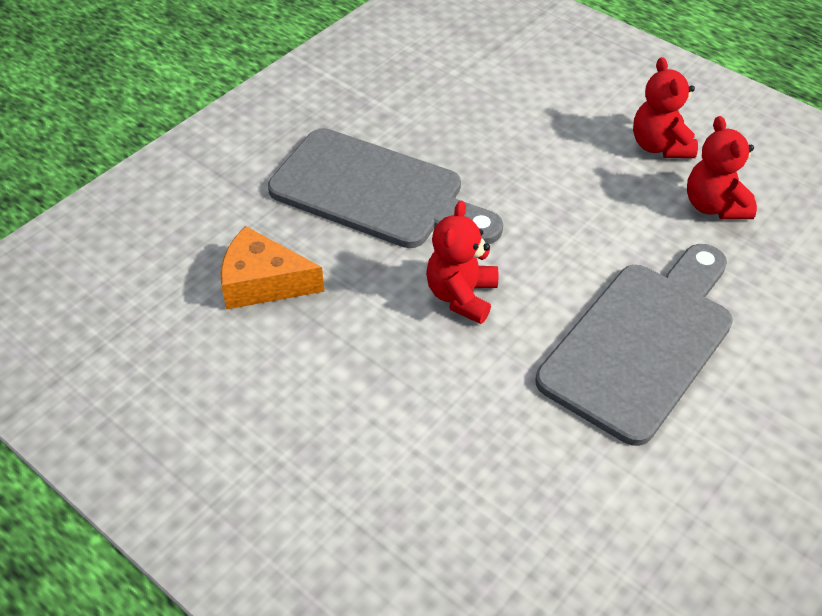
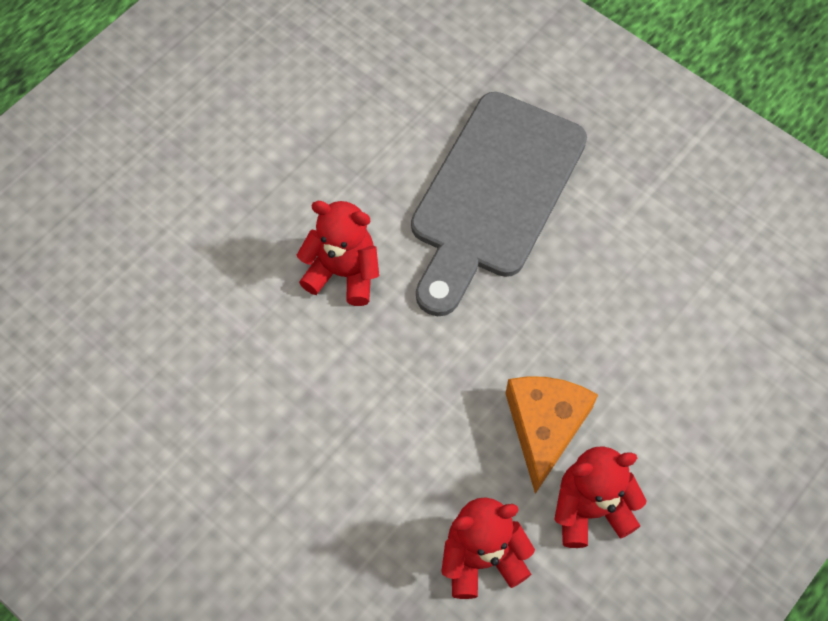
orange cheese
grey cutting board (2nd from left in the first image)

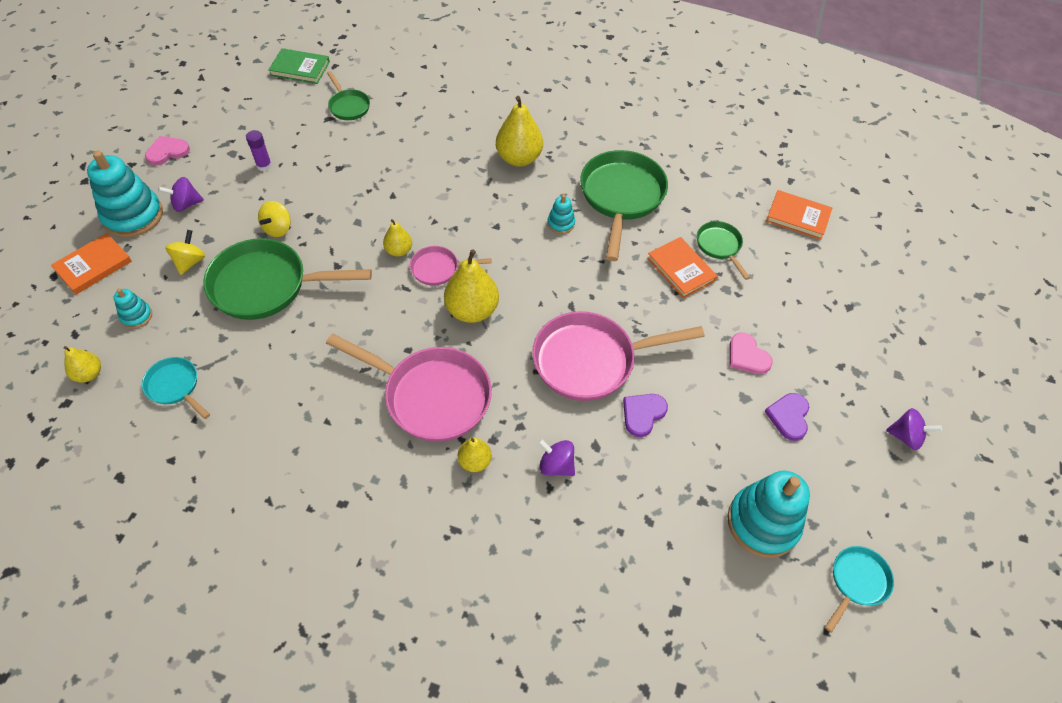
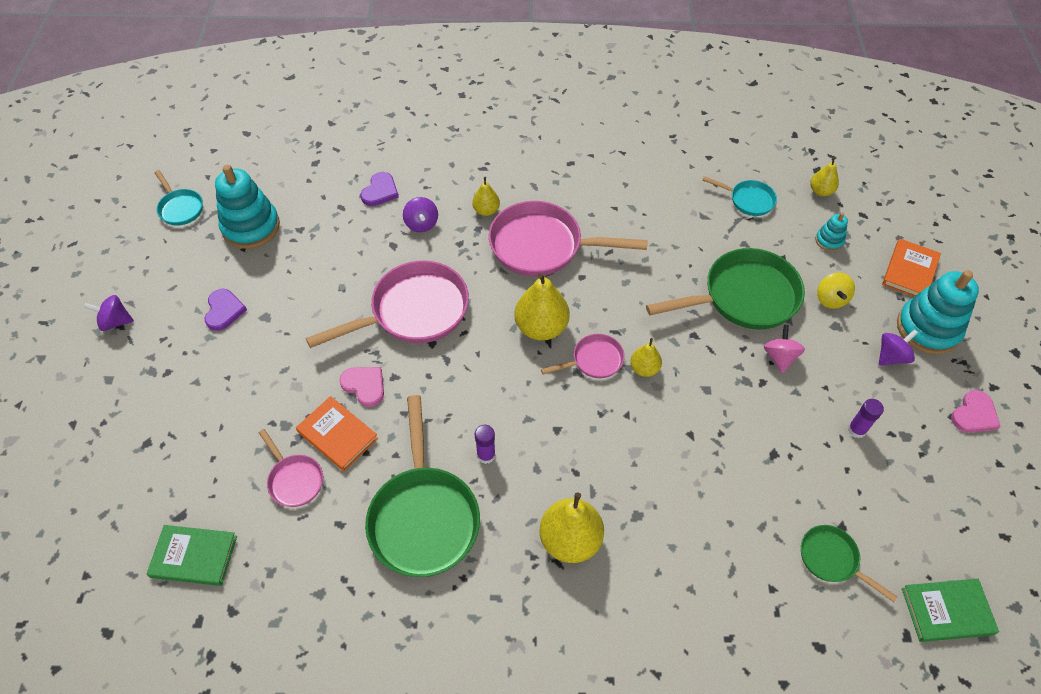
green book (1st from left)
turquoise pan (1st from left)
pink pan (1st from left)
pink heart (1st from left)
purple heart (2nd from left)
purple spinning top (2nd from left)
purple glue stick (1st from left)
pink spinning top

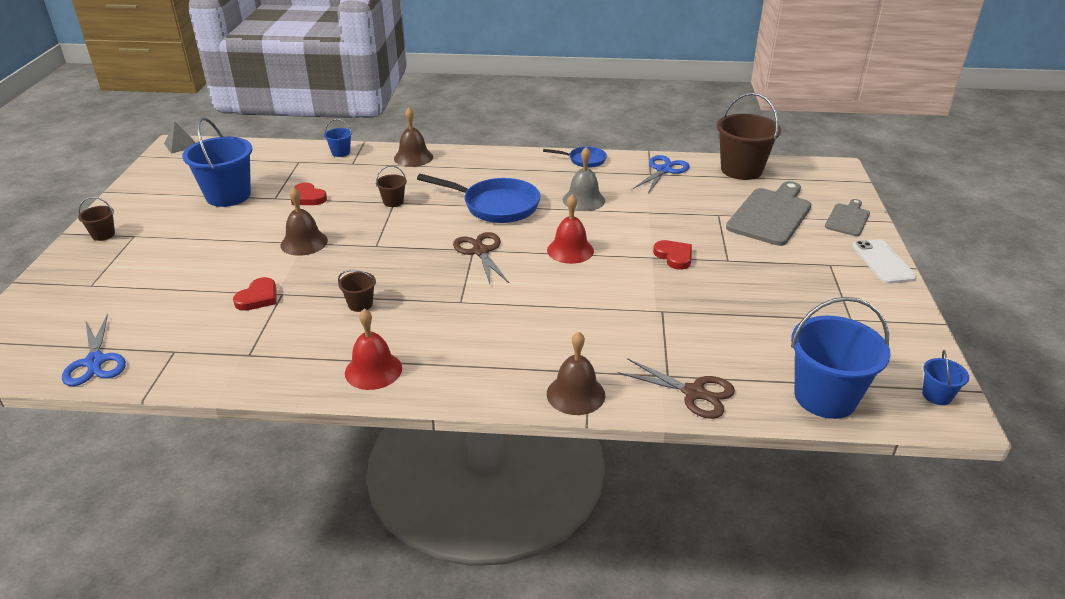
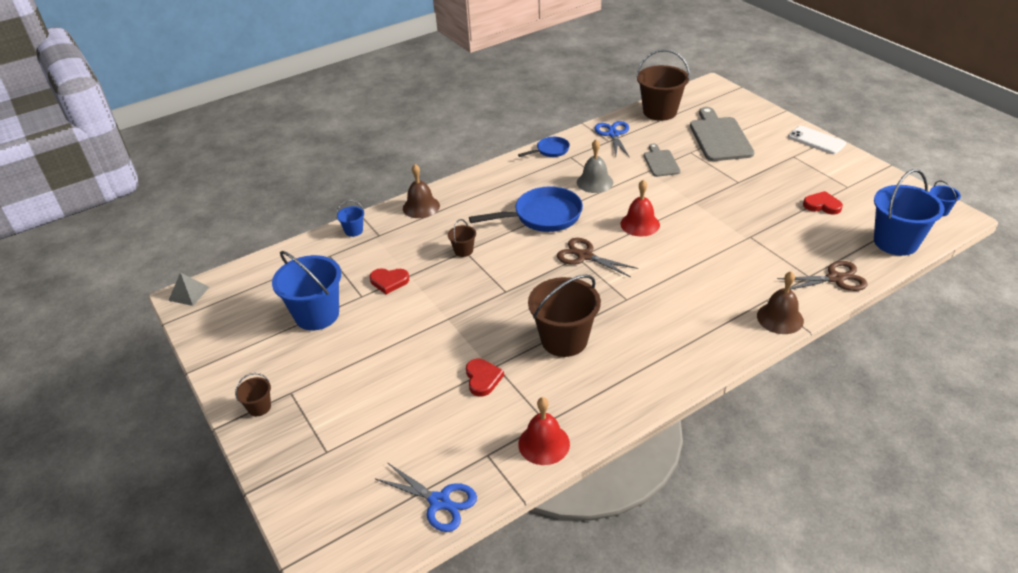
red bell (1st from left)
brown bucket (3rd from left)
grey cutting board (1st from left)
red heart (3rd from left)
brown bell (1st from left in the first image)

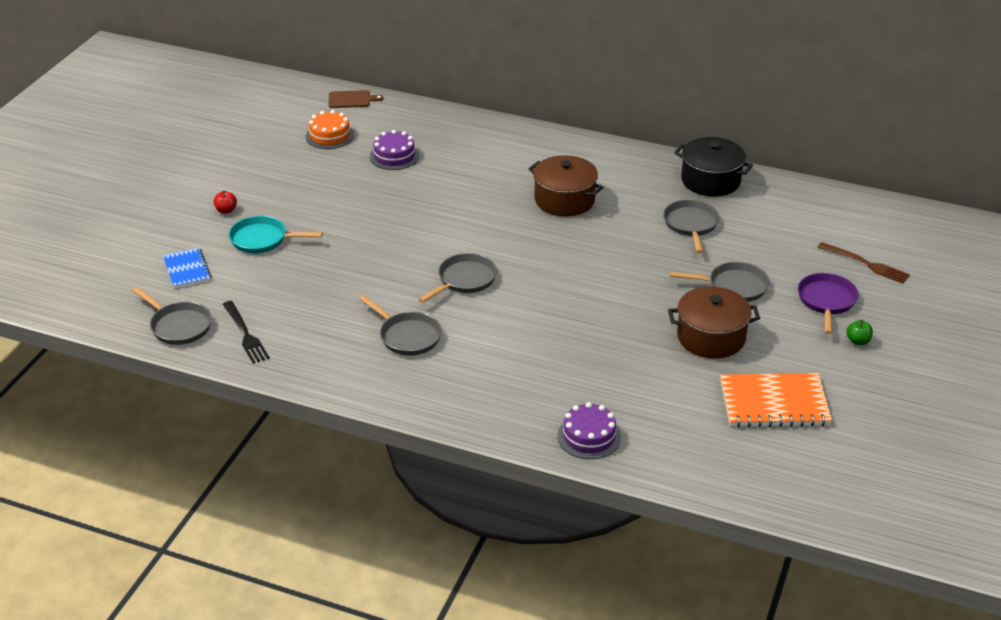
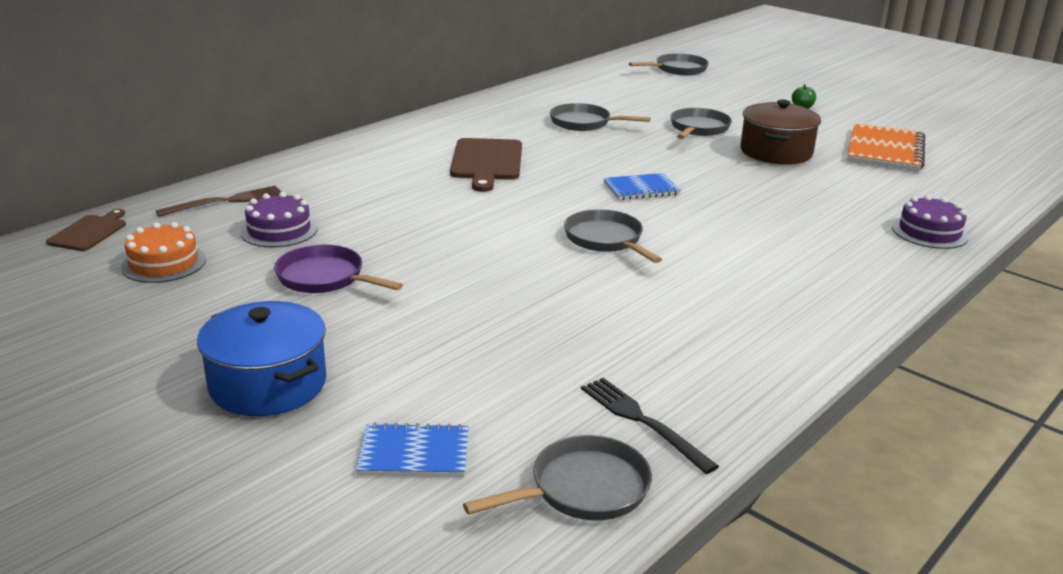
brown fork
blue pot
purple pan
brown cutting board (2nd from left)
black fork
blue notebook (2nd from left)
grey pan (4th from left)
turquoise pan
black pot

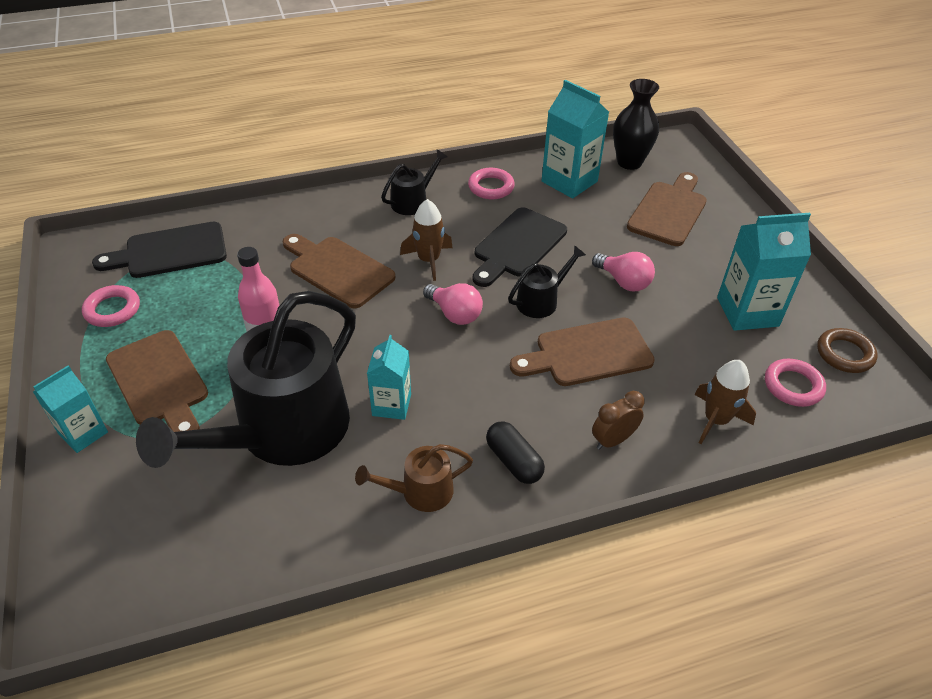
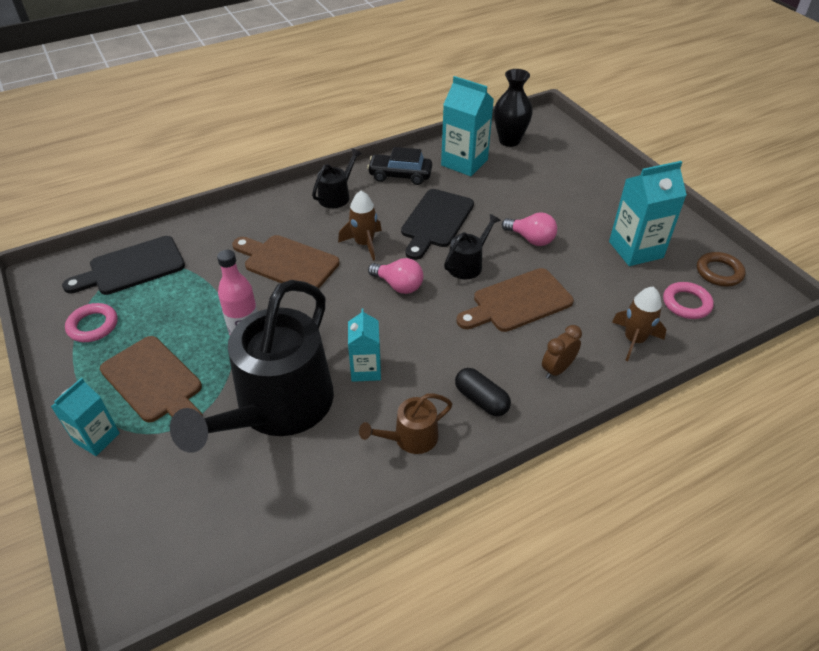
black car
brown cutting board (4th from left in the first image)

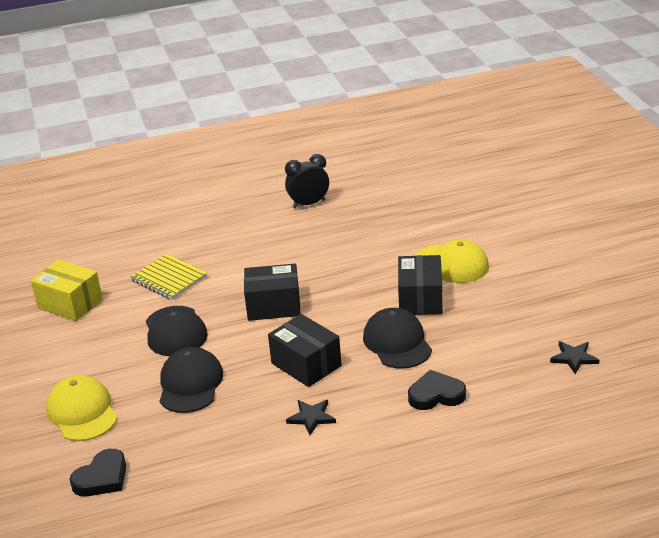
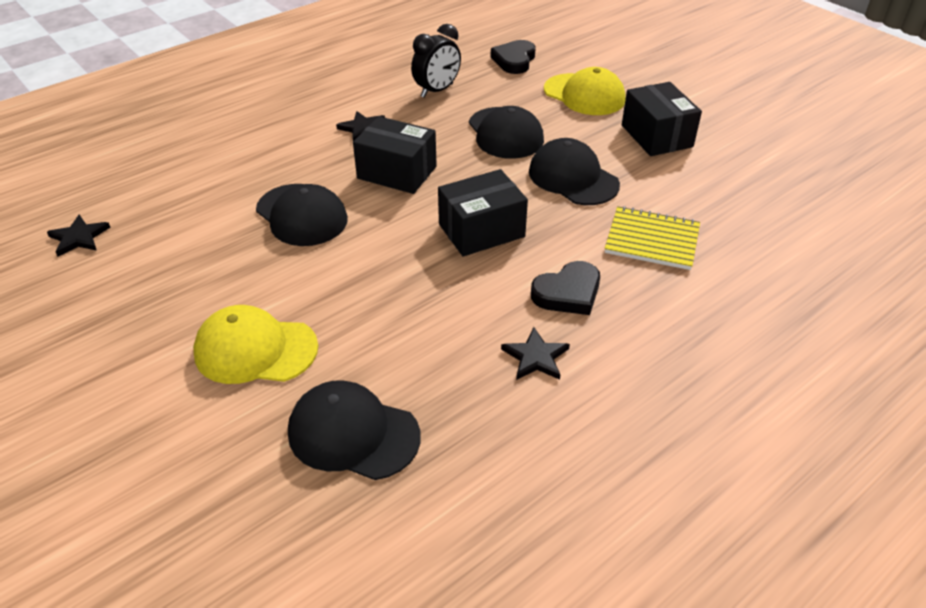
black cap (2nd from left)
black clock
black star (3rd from left)
black heart (2nd from left)
black box (3rd from left)
yellow box

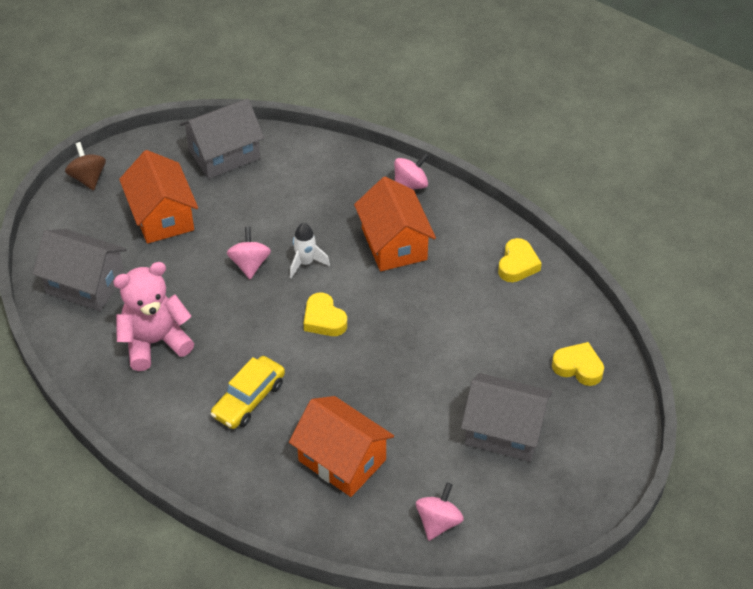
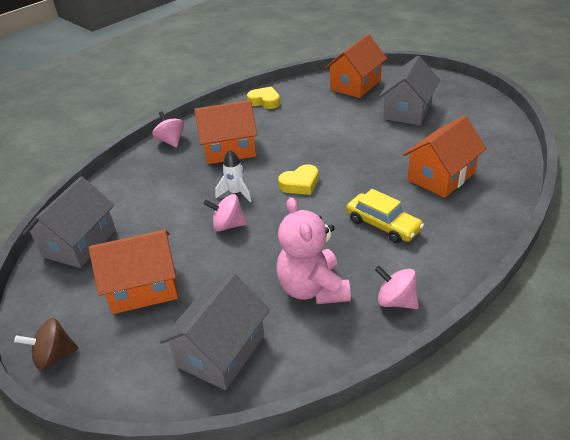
grey house (1st from left)
orange house (3rd from left)
pink spinning top (3rd from left)

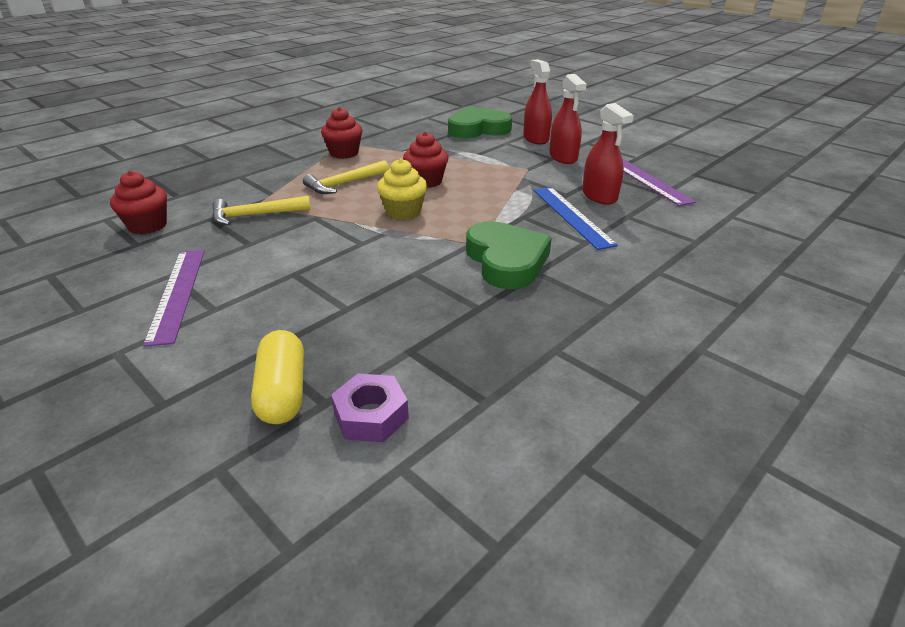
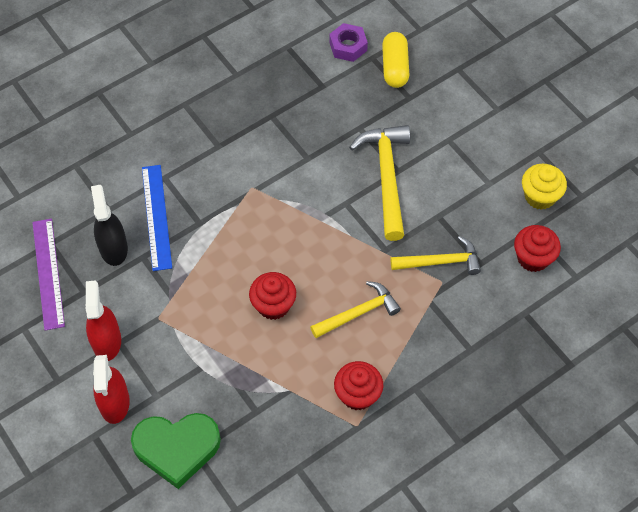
black spray bottle
yellow hammer (2nd from left)
yellow cupcake
purple ruler (1st from left in the first image)
green heart (2nd from left in the first image)

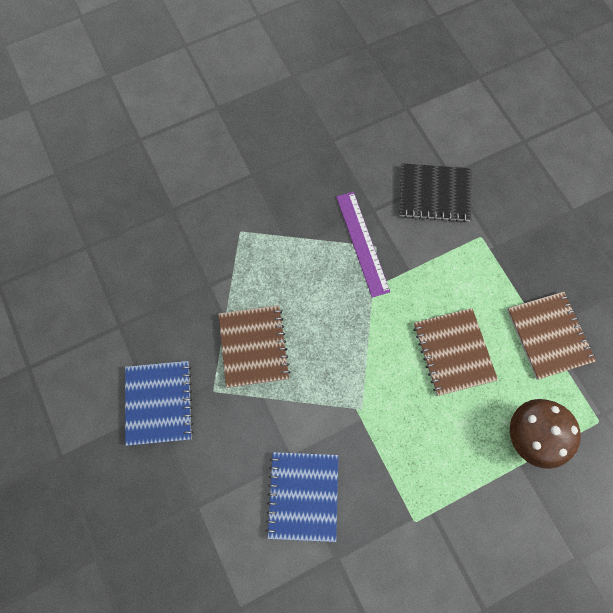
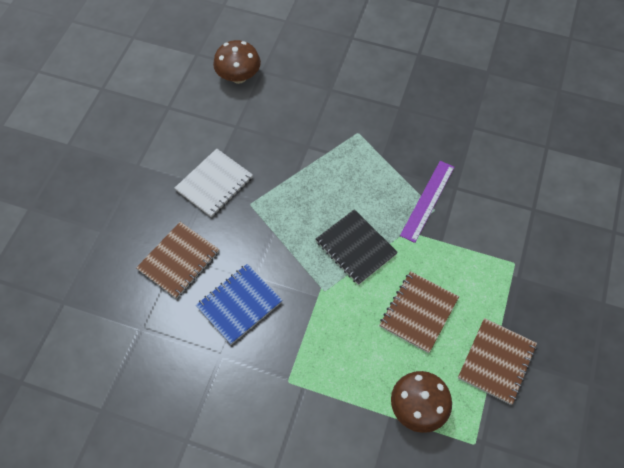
brown notebook (1st from left)
white notebook
brown mushroom (1st from left)
black notebook

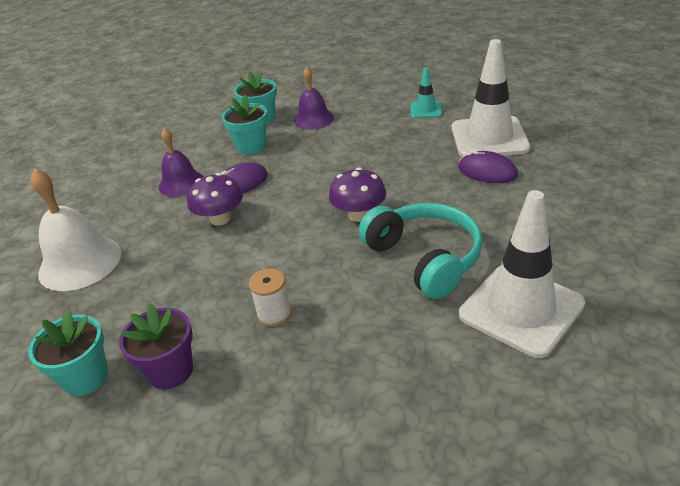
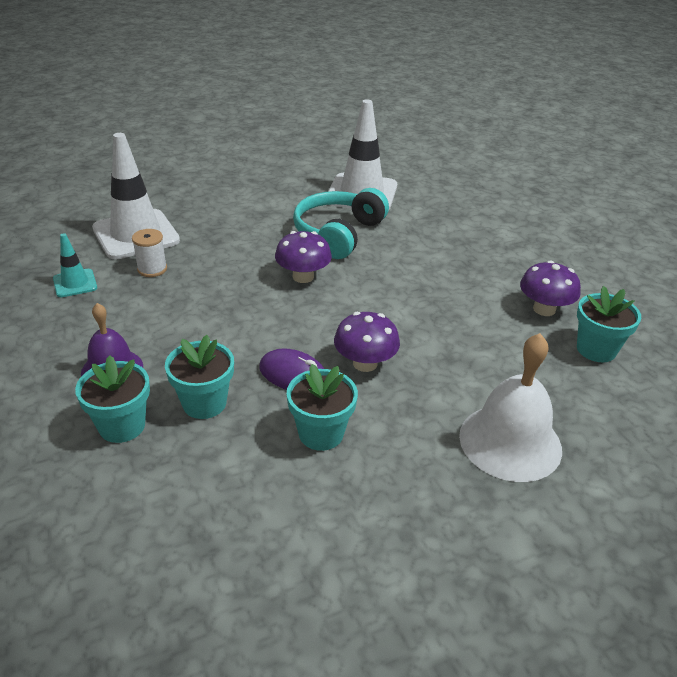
white spool
turquoise flower pot (3rd from left)
purple mushroom (3rd from left)
purple mouse (2nd from left in the first image)

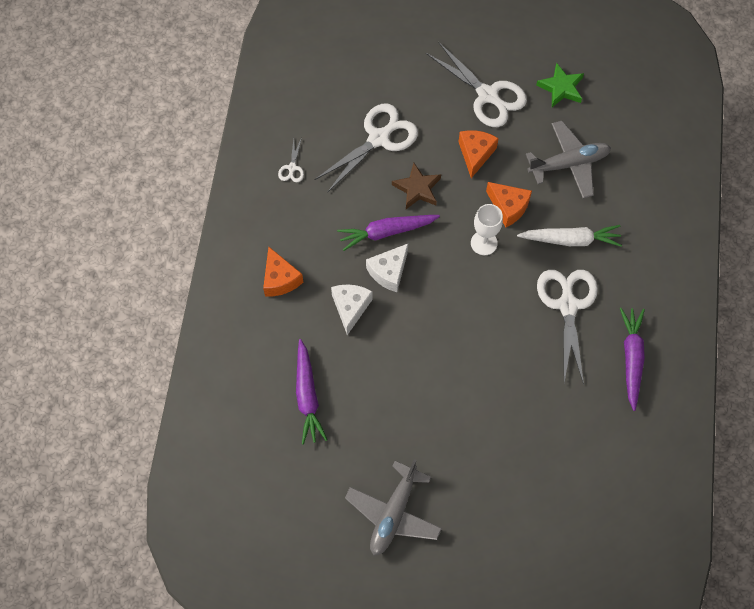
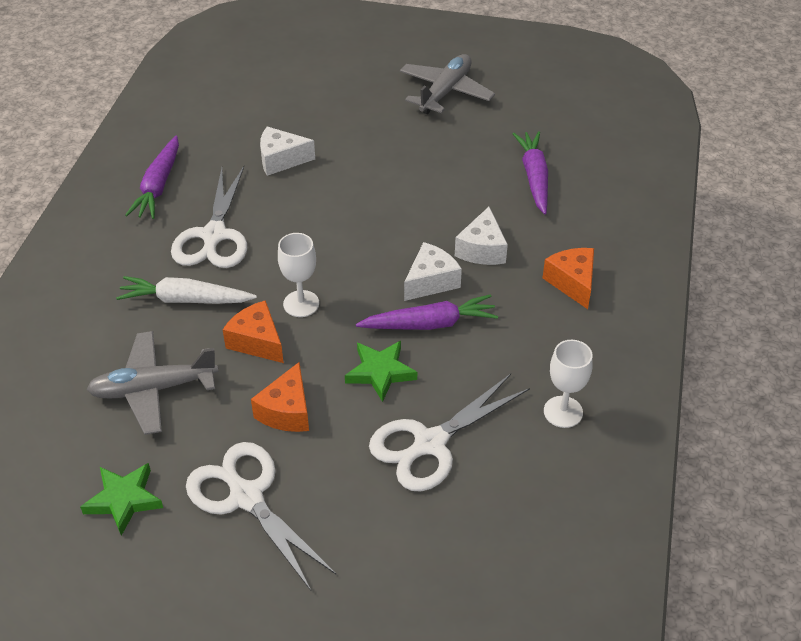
white cheese (1st from left)
green star (2nd from left)
white goblet (2nd from left)

